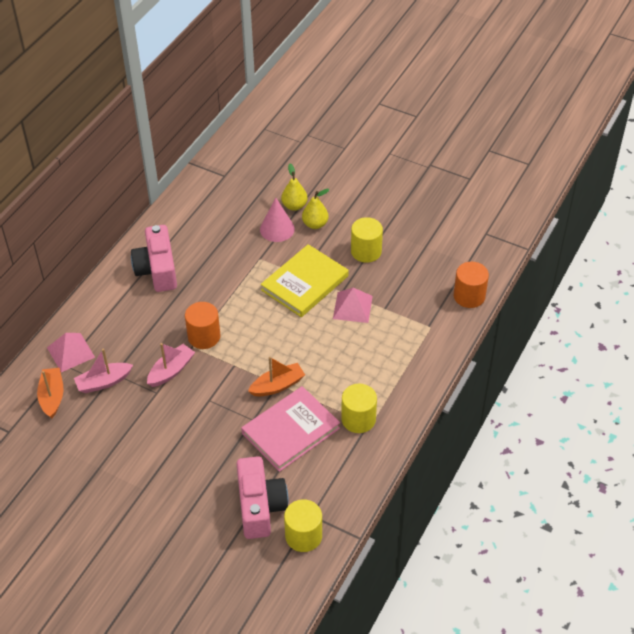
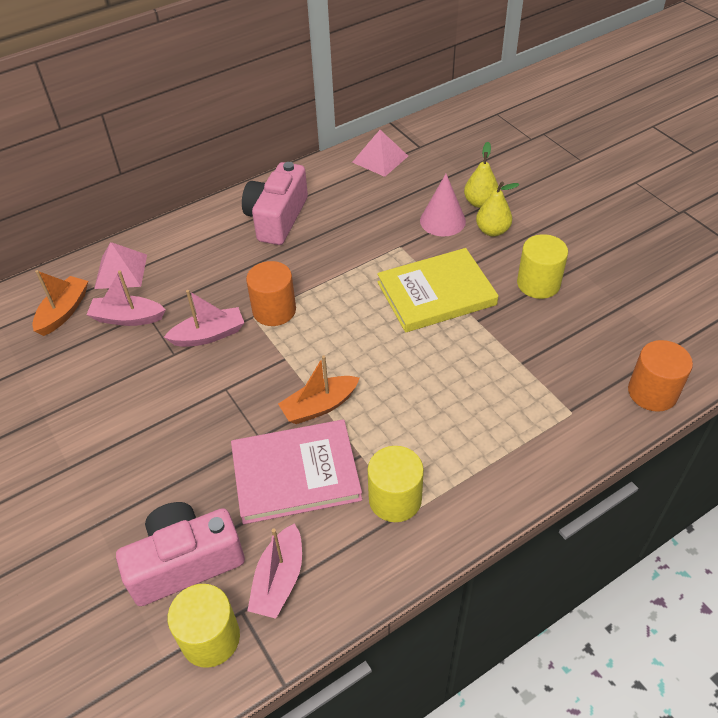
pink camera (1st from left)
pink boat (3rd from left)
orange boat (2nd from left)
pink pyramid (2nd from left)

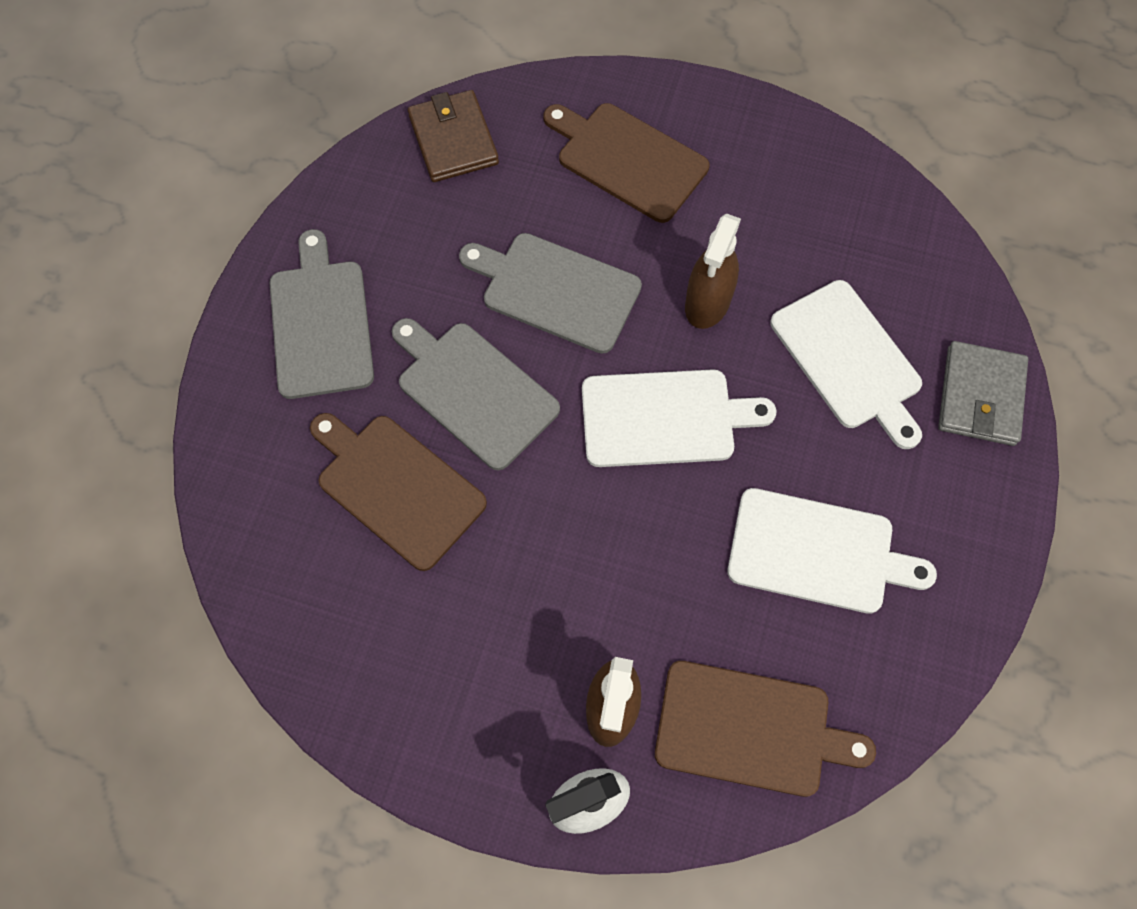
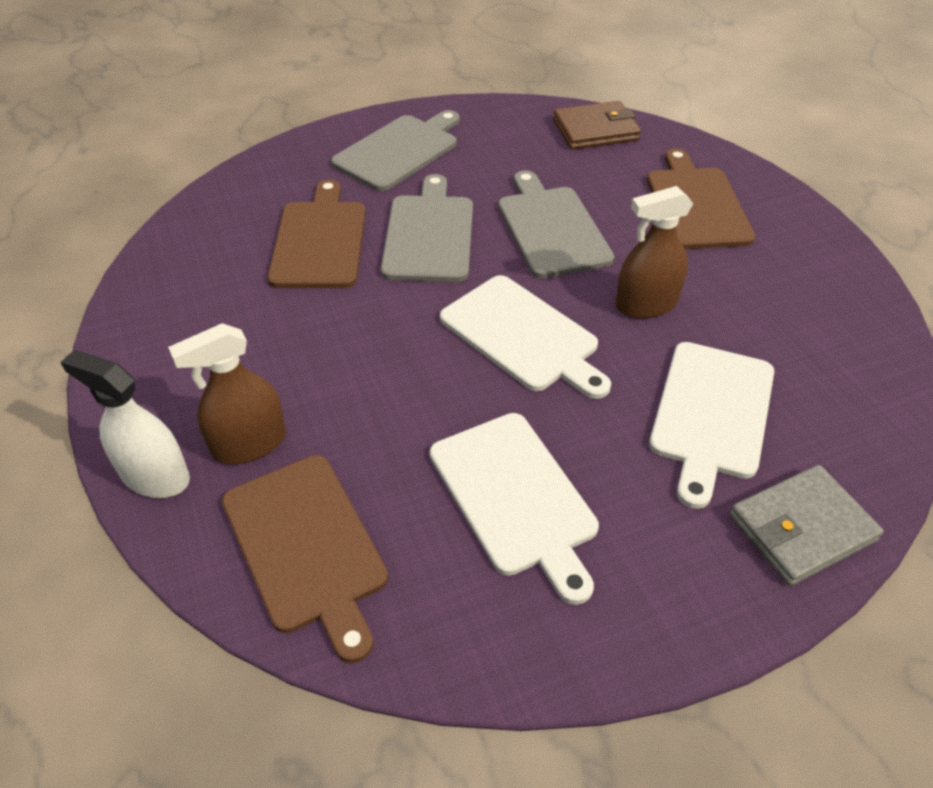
brown wallet

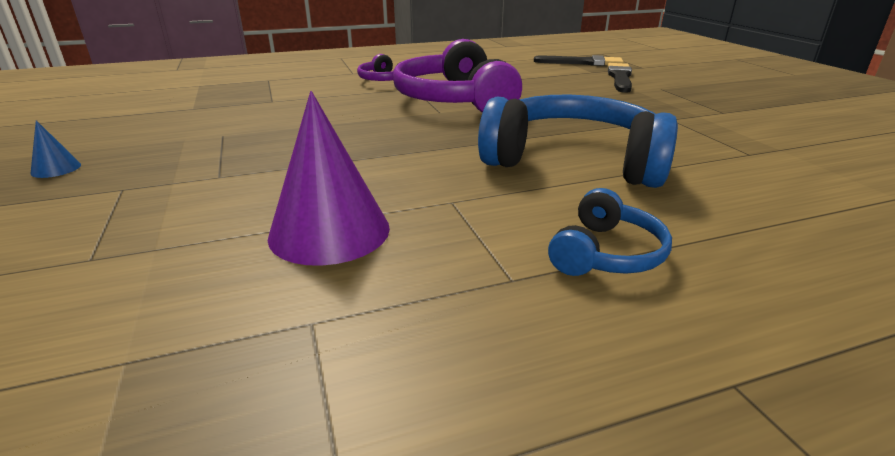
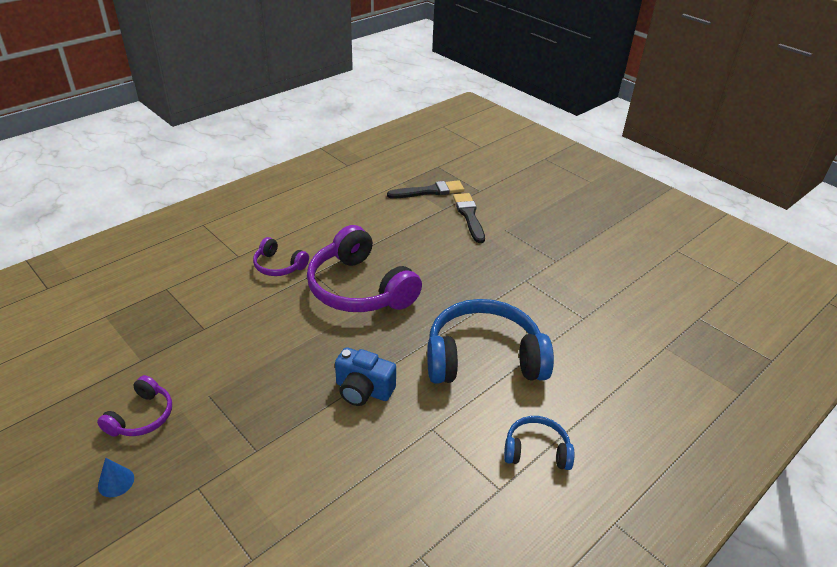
purple headphones (1st from left)
blue camera
blue headphones (2nd from left)
purple cone

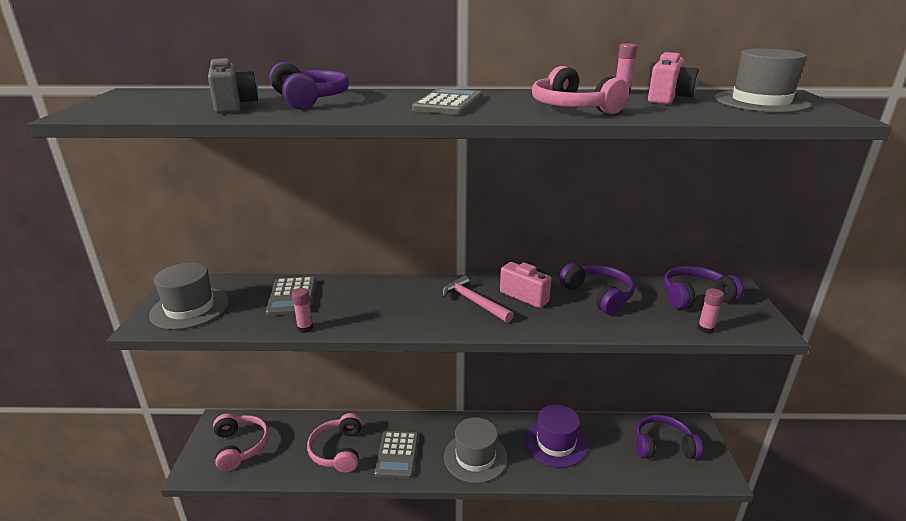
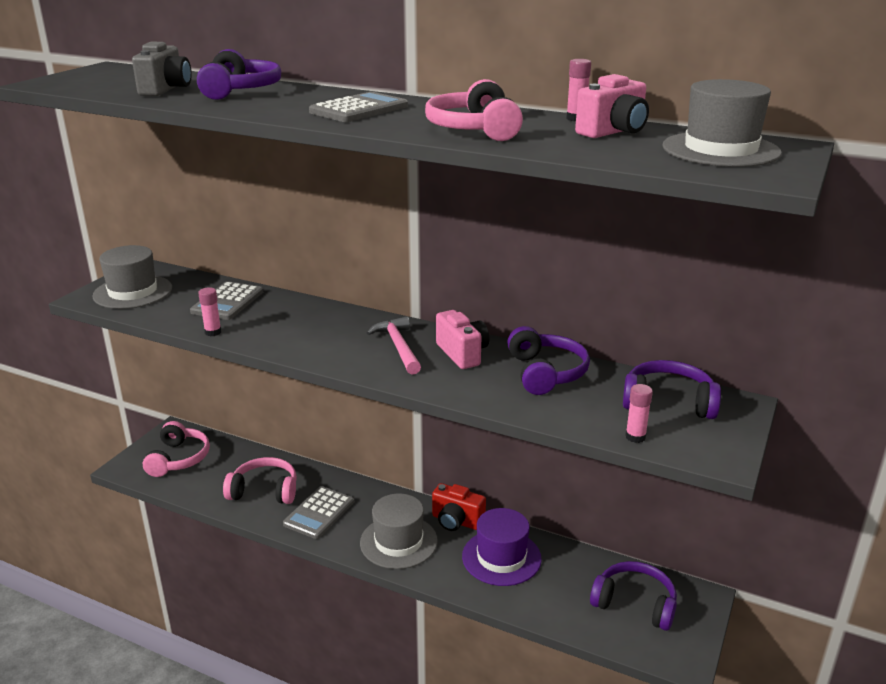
pink headphones (2nd from left)
red camera

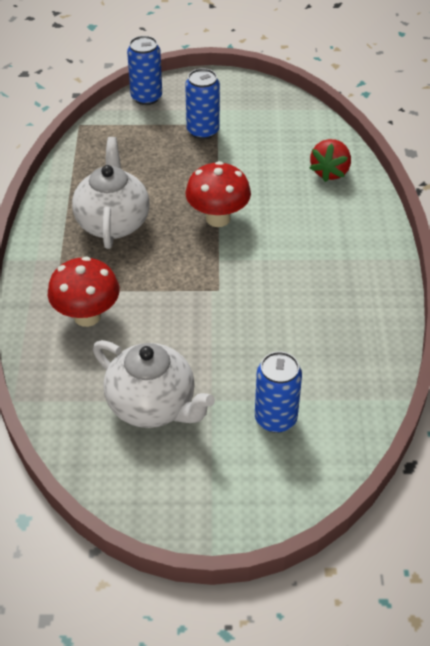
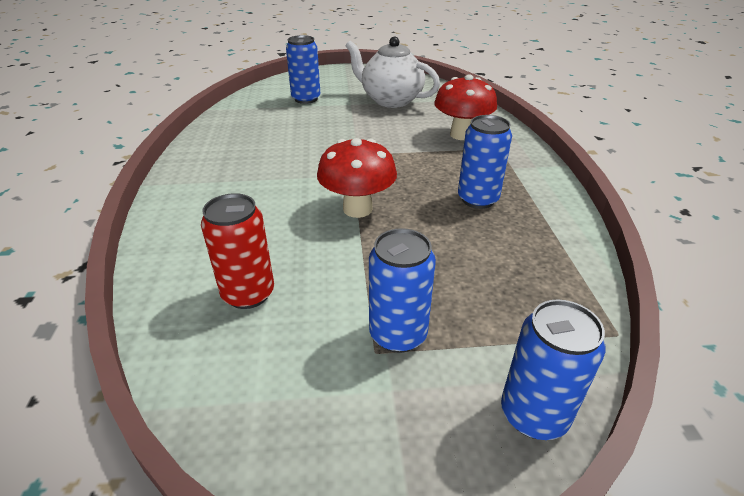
red can
blue can (3rd from left)
red strawberry

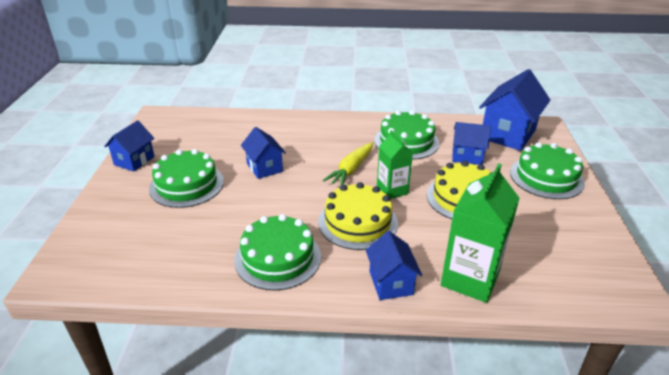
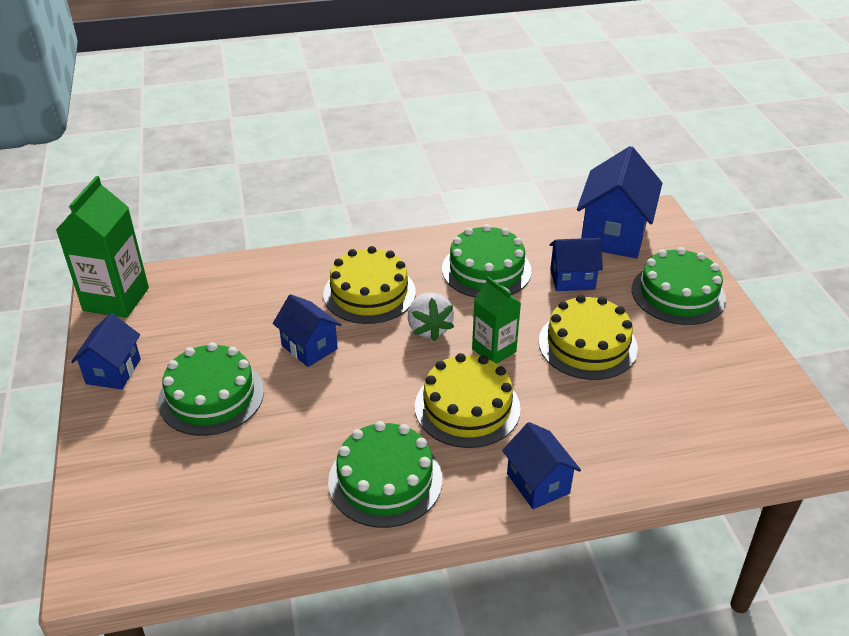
green carton (1st from left)
yellow cake (1st from left)
white strawberry

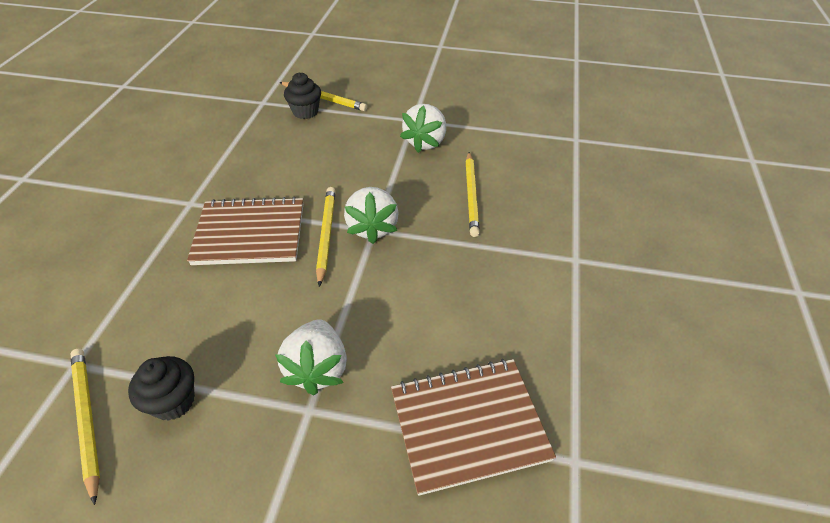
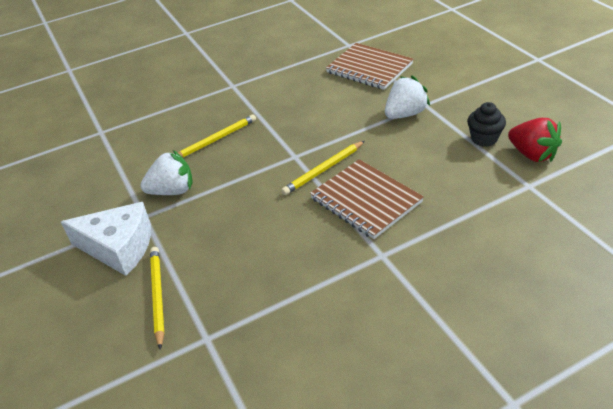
white cheese
red strawberry
black cupcake (2nd from left in the first image)
white strawberry (2nd from left in the first image)

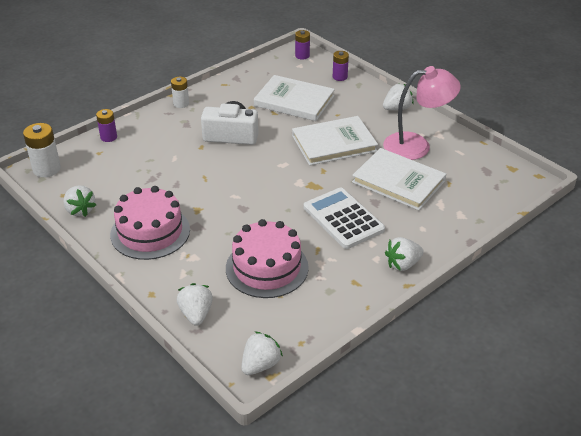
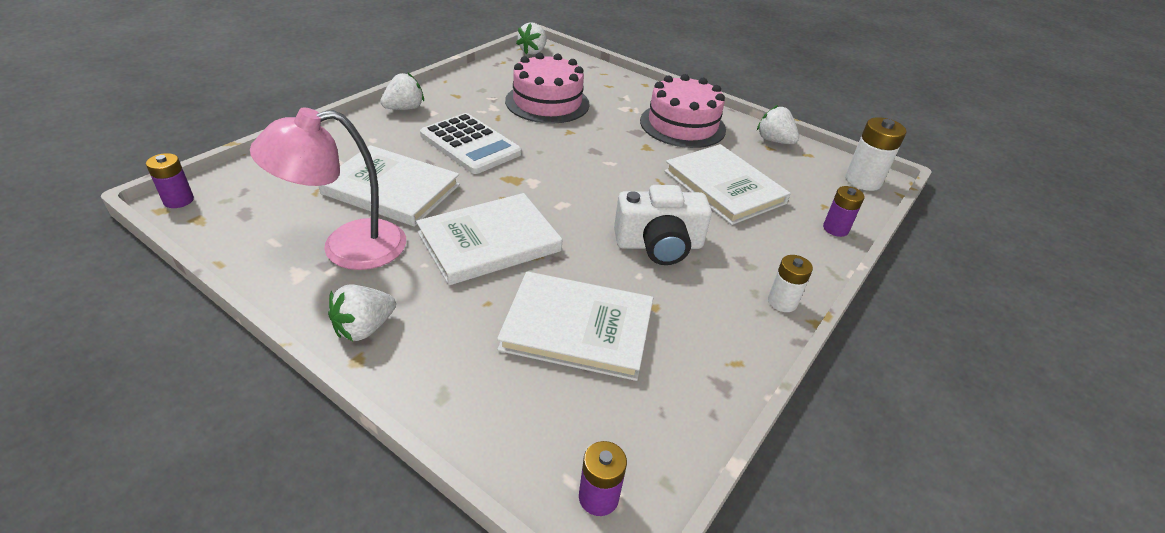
purple battery (1st from left)
white book (4th from left)
white strawberry (2nd from left in the first image)

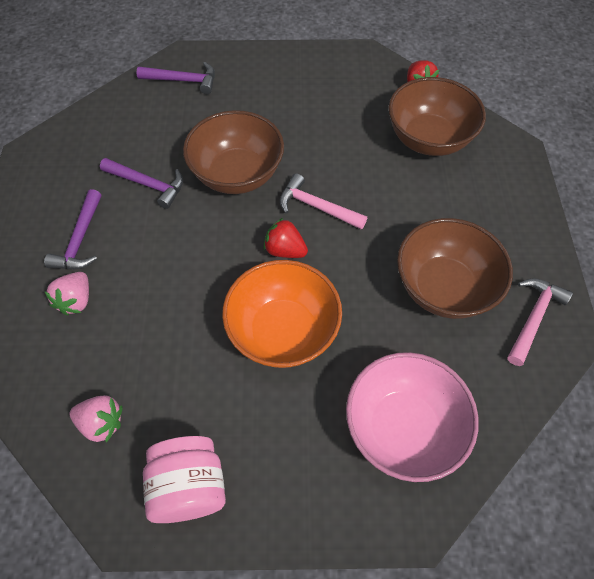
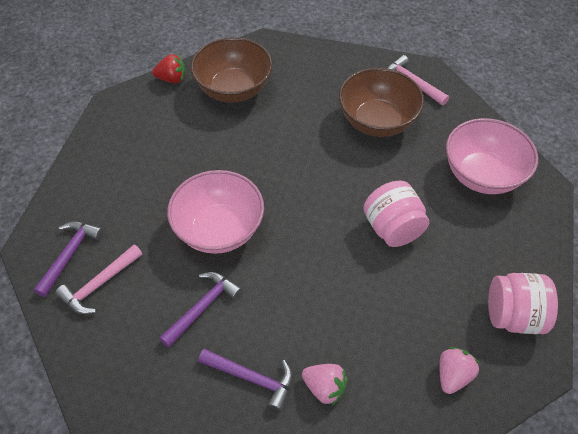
pink hammer (1st from left)
pink bowl (1st from left)
pink jar (1st from left)
red strawberry (1st from left in the first image)

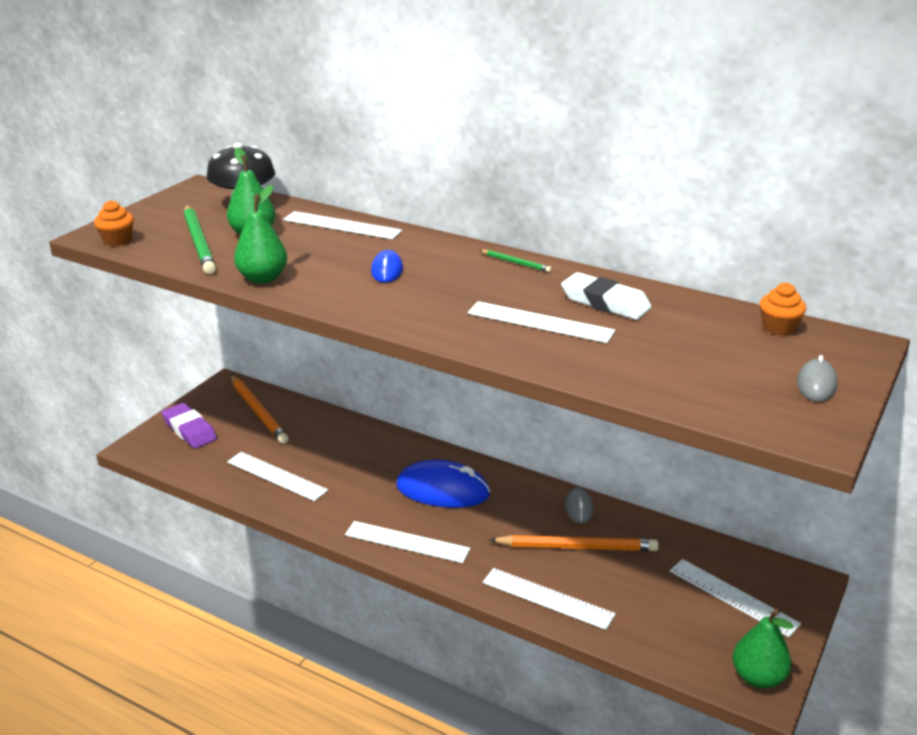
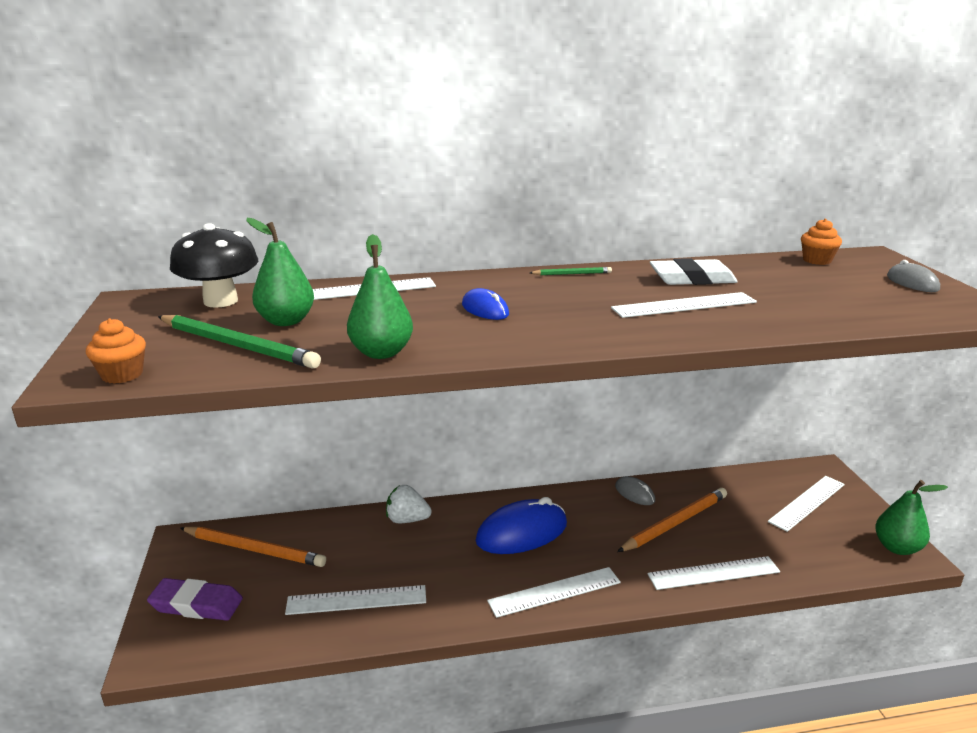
white strawberry
white ruler (6th from left)

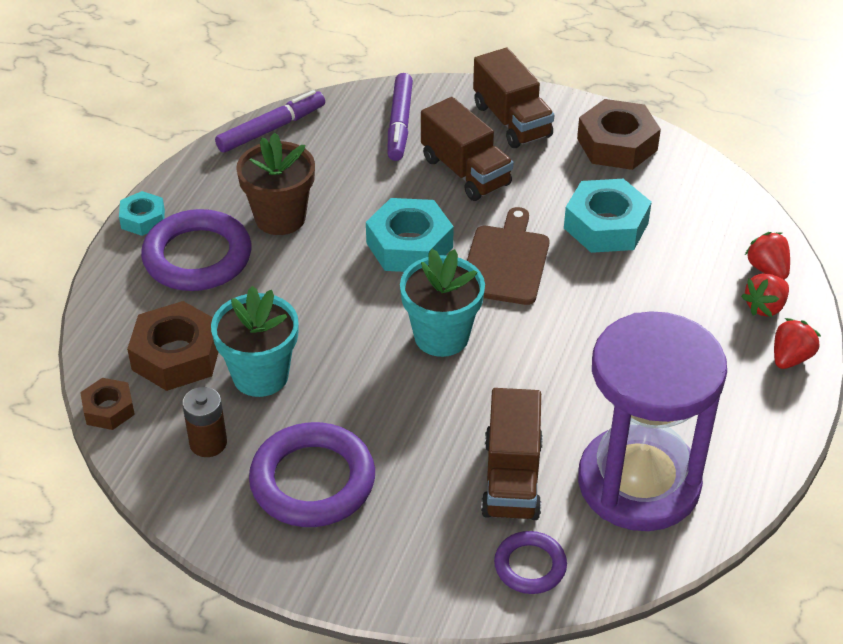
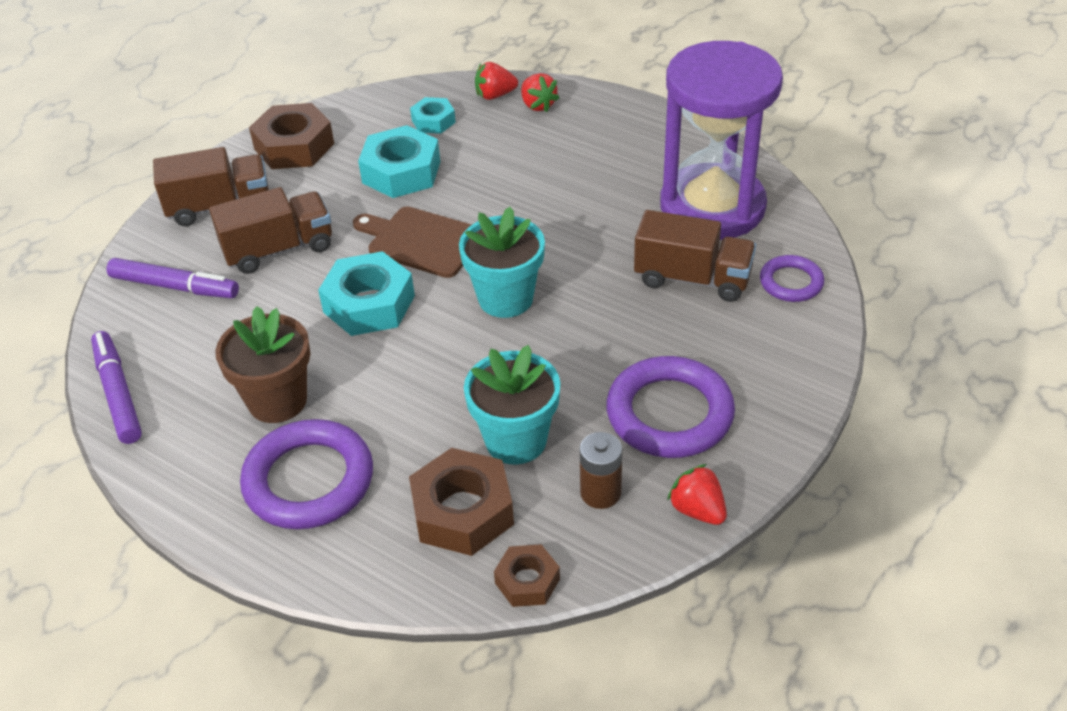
turquoise nut (3rd from left)
red strawberry (3rd from left)

